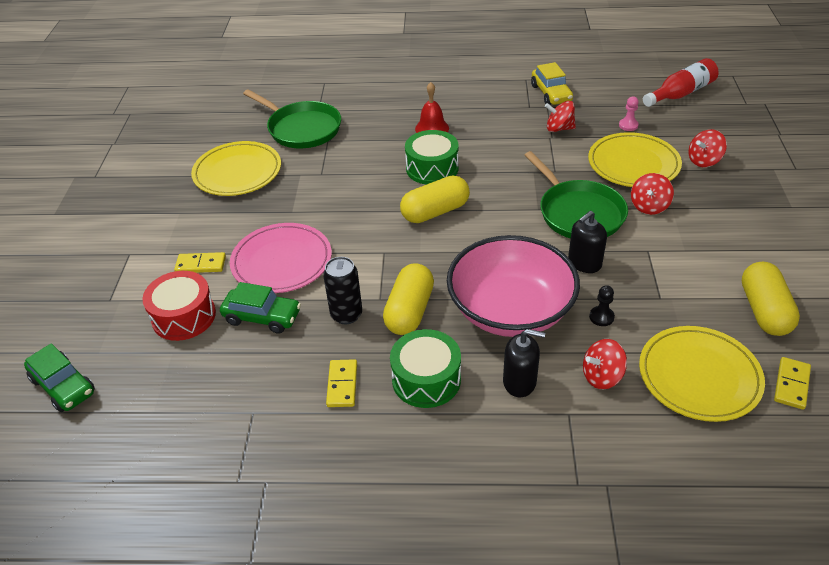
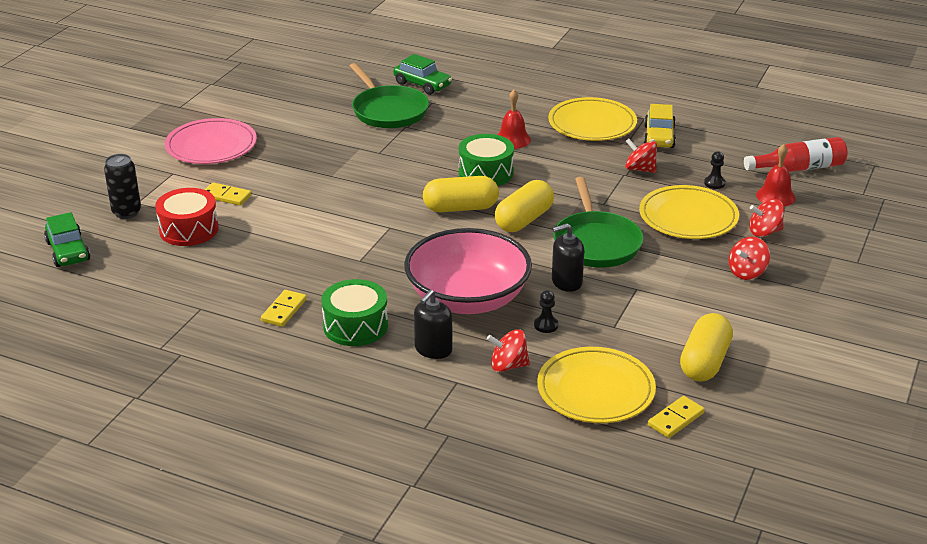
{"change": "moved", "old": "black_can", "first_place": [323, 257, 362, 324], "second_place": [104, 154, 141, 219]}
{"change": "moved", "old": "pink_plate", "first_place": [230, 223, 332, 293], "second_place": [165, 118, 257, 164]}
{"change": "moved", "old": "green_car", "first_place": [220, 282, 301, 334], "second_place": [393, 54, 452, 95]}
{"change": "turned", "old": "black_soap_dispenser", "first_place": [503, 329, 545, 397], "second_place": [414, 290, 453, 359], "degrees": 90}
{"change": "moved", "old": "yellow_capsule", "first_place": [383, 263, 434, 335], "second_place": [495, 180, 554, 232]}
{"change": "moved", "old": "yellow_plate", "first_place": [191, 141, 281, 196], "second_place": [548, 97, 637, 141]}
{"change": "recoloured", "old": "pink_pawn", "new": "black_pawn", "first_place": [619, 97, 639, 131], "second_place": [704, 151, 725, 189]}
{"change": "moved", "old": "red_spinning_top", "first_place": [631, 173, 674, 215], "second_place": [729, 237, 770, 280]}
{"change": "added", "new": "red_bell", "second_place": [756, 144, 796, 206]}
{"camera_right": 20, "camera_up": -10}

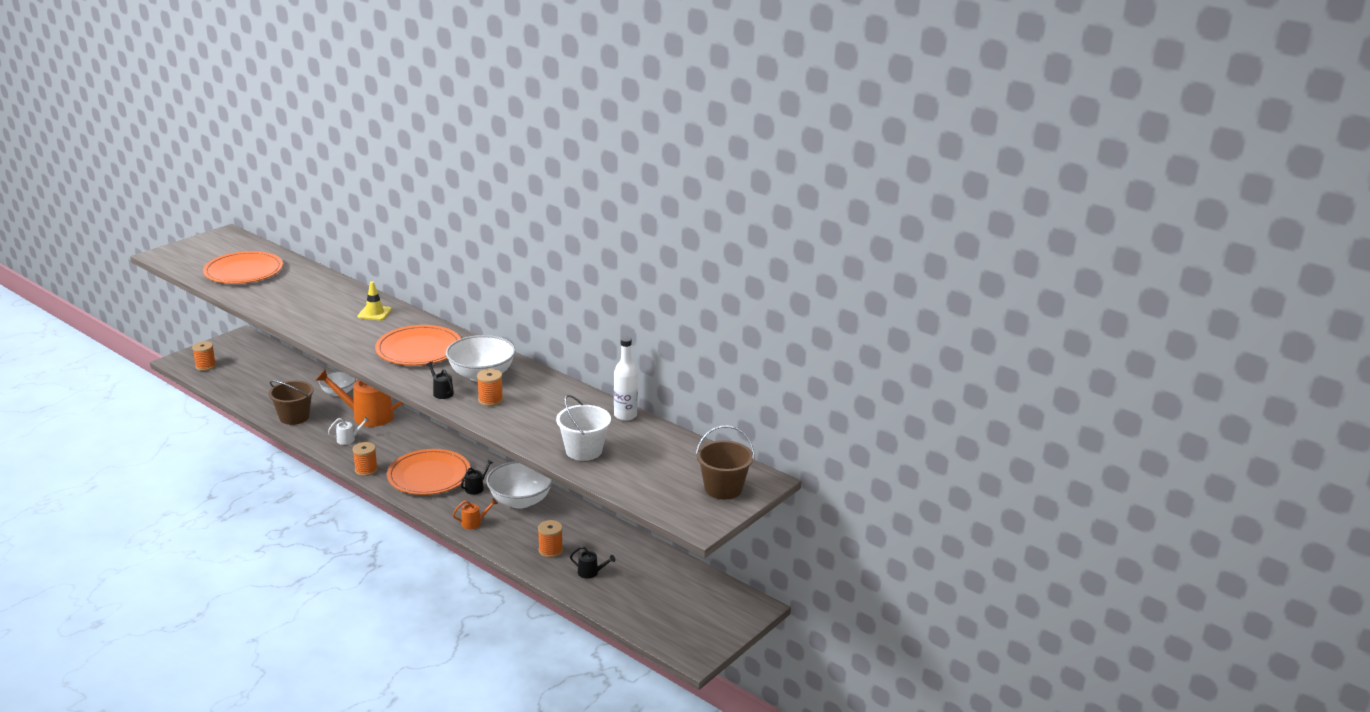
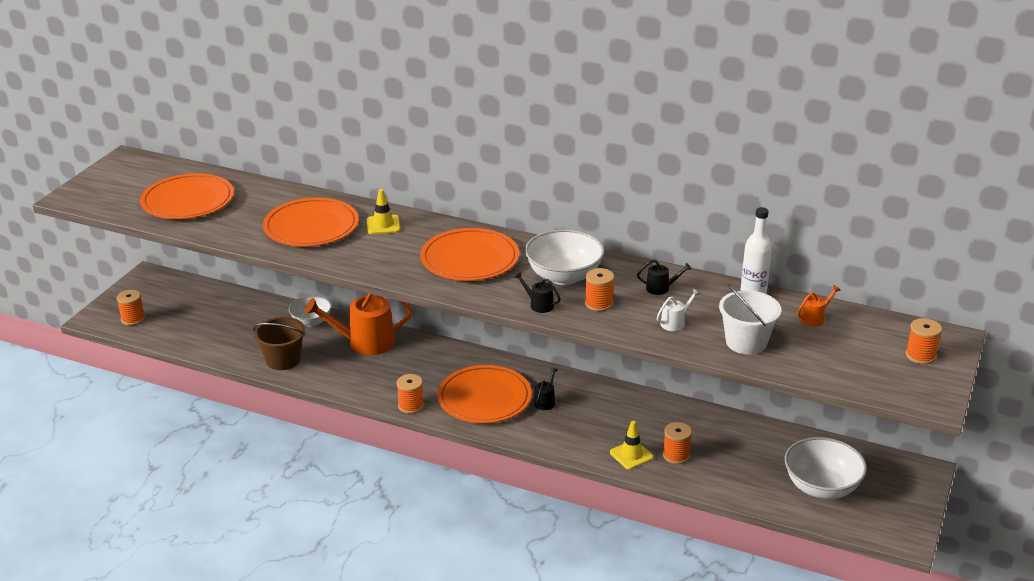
{"change": "added", "new": "orange_plate", "second_place": [263, 198, 359, 247]}
{"change": "added", "new": "yellow_traffic_cone", "second_place": [610, 421, 654, 469]}
{"change": "moved", "old": "black_watering_can", "first_place": [570, 546, 615, 579], "second_place": [637, 260, 691, 295]}
{"change": "moved", "old": "white_watering_can", "first_place": [328, 417, 369, 445], "second_place": [657, 289, 700, 331]}
{"change": "moved", "old": "white_bowl", "first_place": [486, 461, 553, 509], "second_place": [785, 437, 867, 499]}
{"change": "moved", "old": "orange_watering_can", "first_place": [452, 499, 498, 529], "second_place": [797, 285, 841, 327]}
{"change": "replaced", "old": "brown_bucket", "new": "orange_spool", "first_place": [696, 426, 754, 500], "second_place": [906, 318, 942, 364]}
{"camera_right": -15, "camera_up": 5}

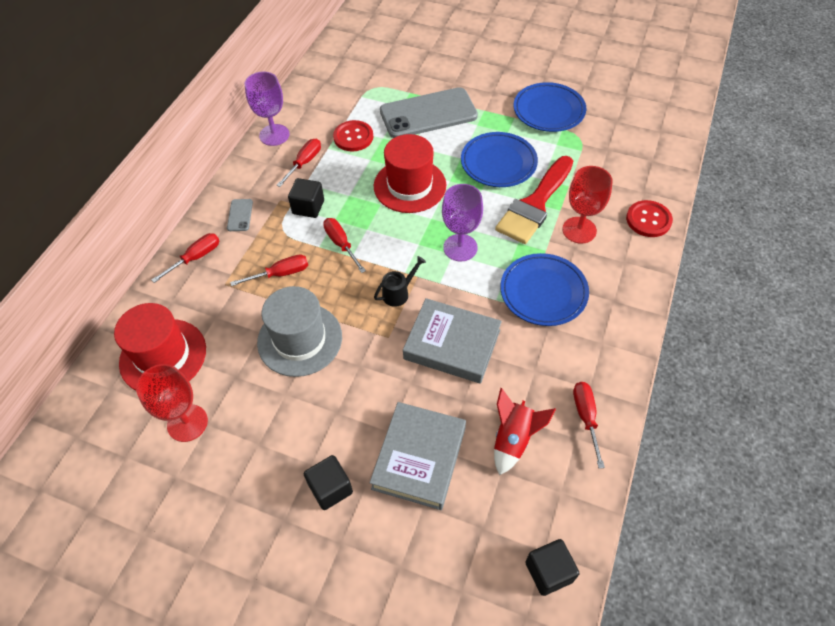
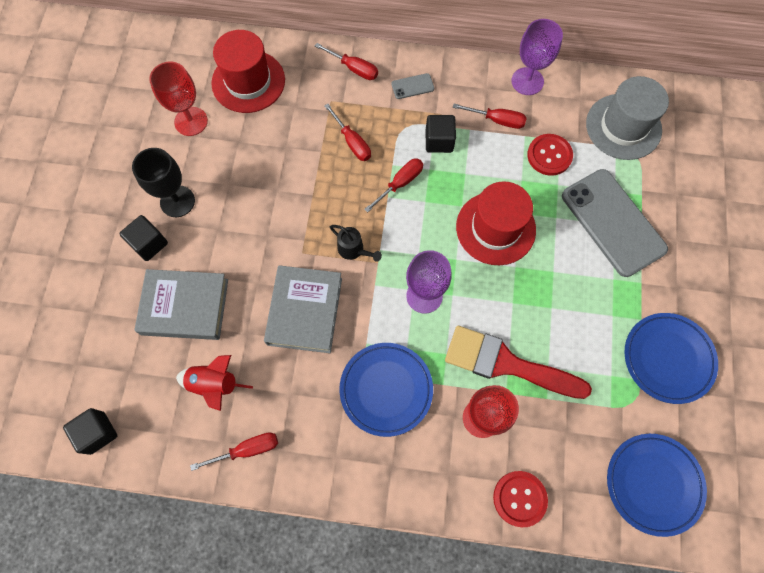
{"change": "added", "new": "black_goblet", "second_place": [132, 148, 195, 217]}
{"change": "moved", "old": "grey_hat", "first_place": [257, 286, 342, 377], "second_place": [586, 76, 669, 160]}
{"change": "moved", "old": "blue_plate", "first_place": [461, 132, 538, 187], "second_place": [607, 434, 707, 537]}
{"camera_right": 75, "camera_up": 15}

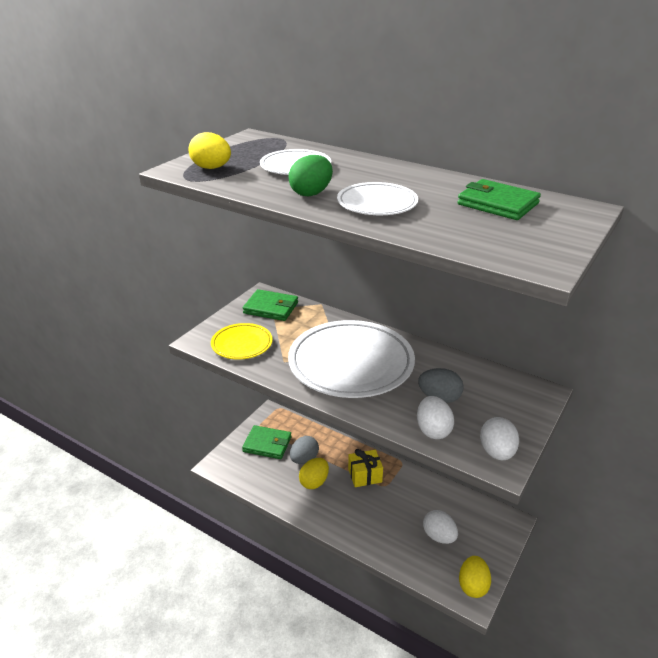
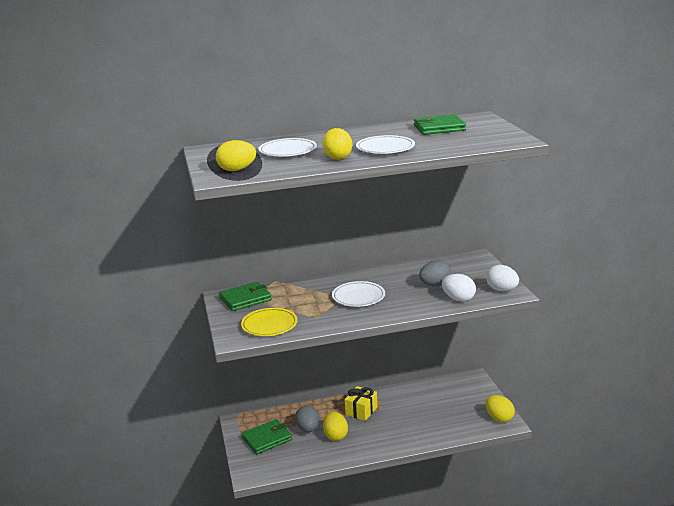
{"change": "recoloured", "old": "green_egg", "new": "yellow_egg", "first_place": [288, 155, 333, 197], "second_place": [323, 128, 352, 159]}
{"change": "resized", "old": "white_plate", "first_place": [288, 320, 415, 398], "second_place": [332, 281, 385, 307], "factor": 0.51}
{"change": "removed", "old": "white_egg", "first_place": [423, 510, 458, 544]}
{"camera_right": -45, "camera_up": -10}

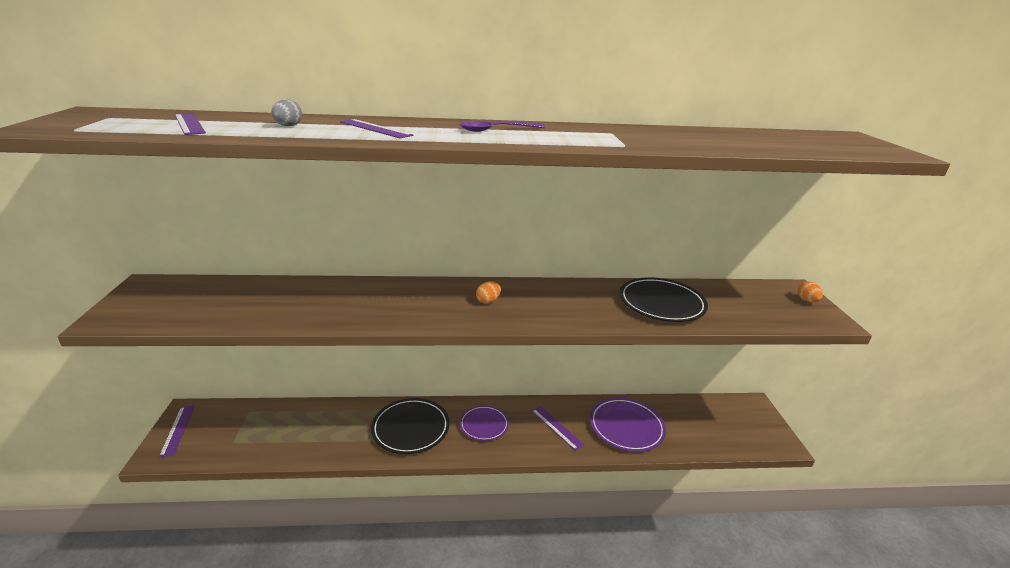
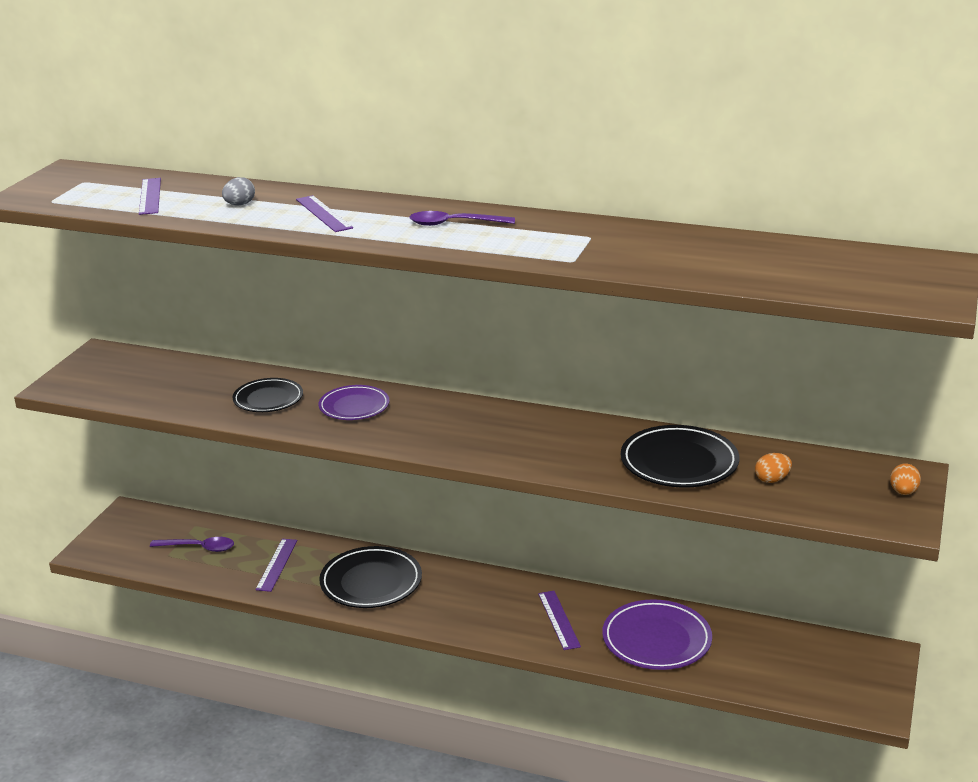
{"change": "added", "new": "purple_spoon", "second_place": [150, 537, 234, 552]}
{"change": "added", "new": "black_plate", "second_place": [232, 378, 303, 412]}
{"change": "moved", "old": "purple_ruler", "first_place": [159, 406, 194, 457], "second_place": [255, 539, 297, 592]}
{"change": "moved", "old": "purple_plate", "first_place": [460, 405, 509, 441], "second_place": [319, 385, 390, 420]}
{"change": "moved", "old": "orange_egg", "first_place": [476, 281, 501, 304], "second_place": [755, 453, 792, 483]}
{"camera_right": 25, "camera_up": 0}

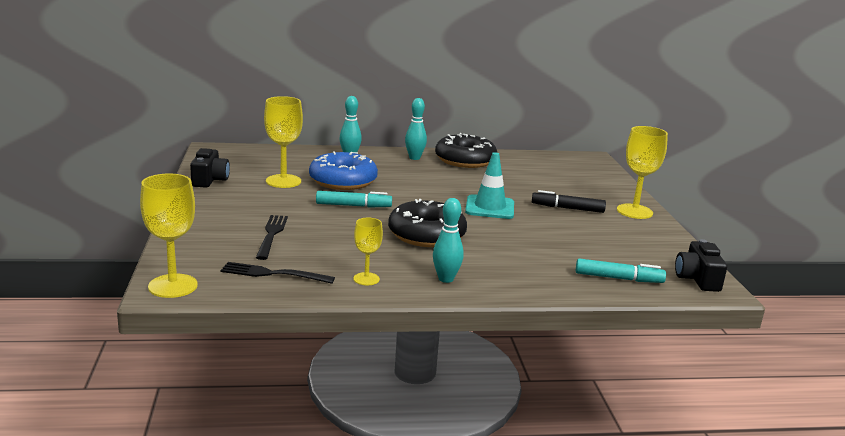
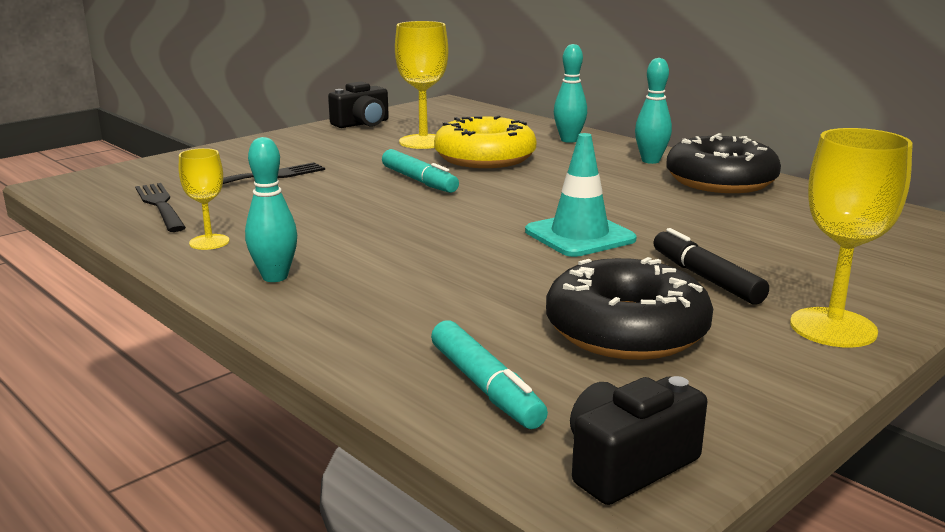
{"change": "recoloured", "old": "blue_donut", "new": "yellow_donut", "first_place": [309, 151, 378, 190], "second_place": [434, 115, 536, 168]}
{"change": "moved", "old": "black_donut", "first_place": [388, 199, 467, 247], "second_place": [546, 257, 713, 360]}
{"change": "removed", "old": "yellow_goblet", "first_place": [140, 174, 198, 298]}
{"camera_right": 55, "camera_up": 0}

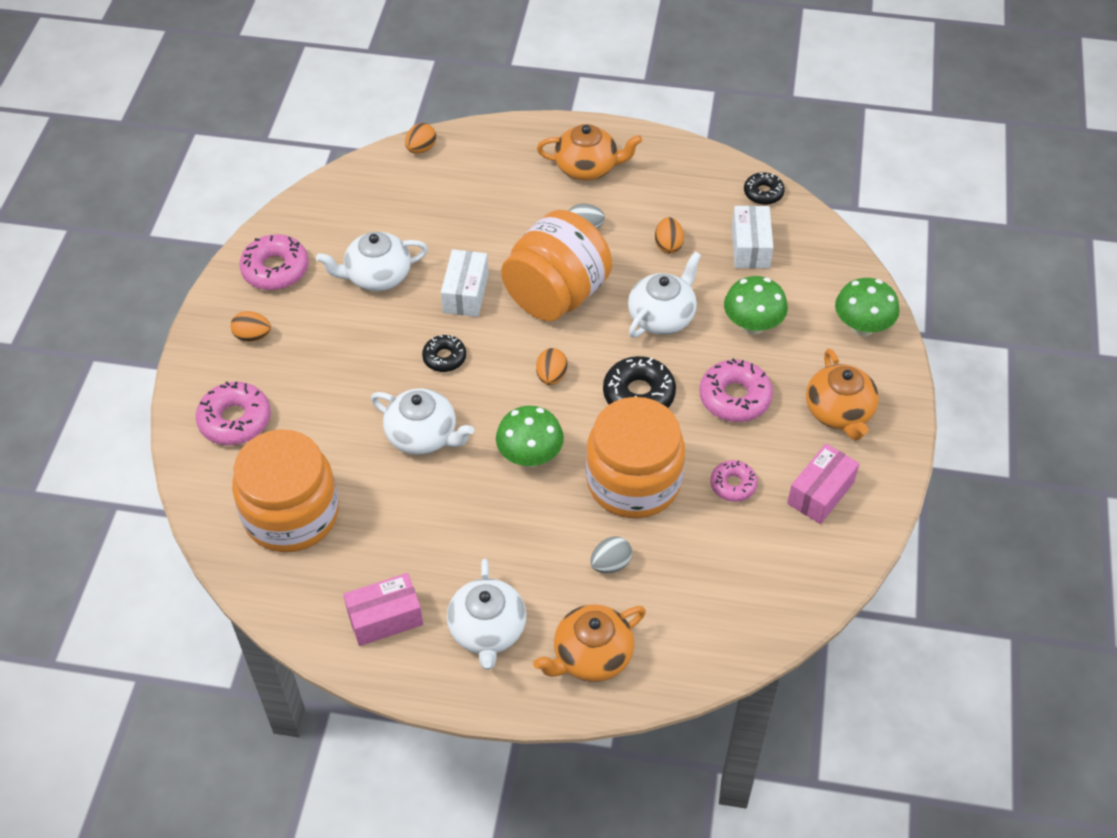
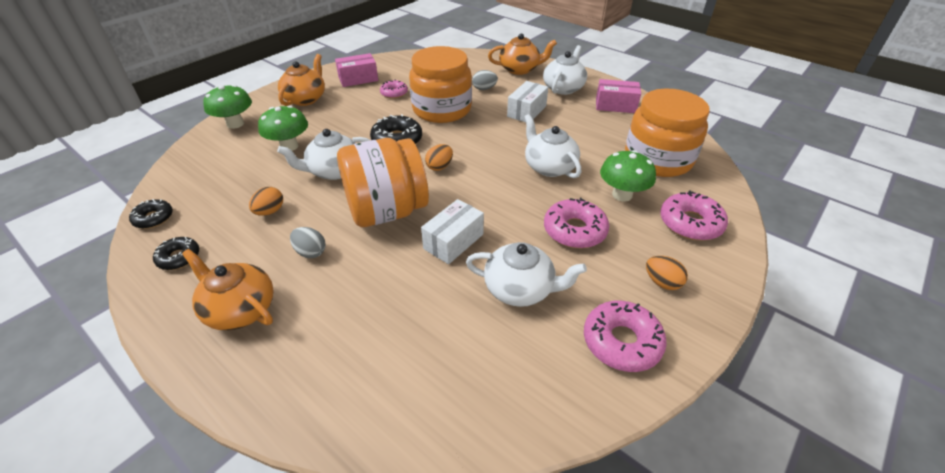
{"change": "moved", "old": "black_donut", "first_place": [422, 335, 466, 372], "second_place": [153, 237, 199, 270]}
{"change": "moved", "old": "white_box", "first_place": [732, 206, 773, 268], "second_place": [507, 81, 548, 122]}
{"change": "moved", "old": "pink_donut", "first_place": [699, 358, 773, 422], "second_place": [544, 198, 609, 248]}
{"change": "moved", "old": "green_mushroom", "first_place": [496, 406, 564, 467], "second_place": [600, 150, 656, 202]}
{"change": "removed", "old": "orange_egg", "first_place": [405, 123, 436, 154]}
{"camera_right": -150, "camera_up": -10}

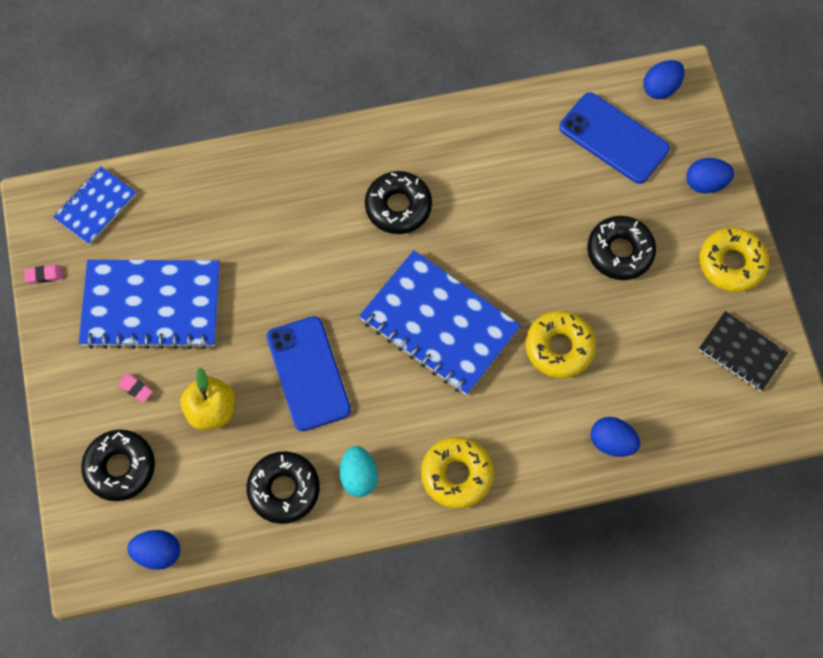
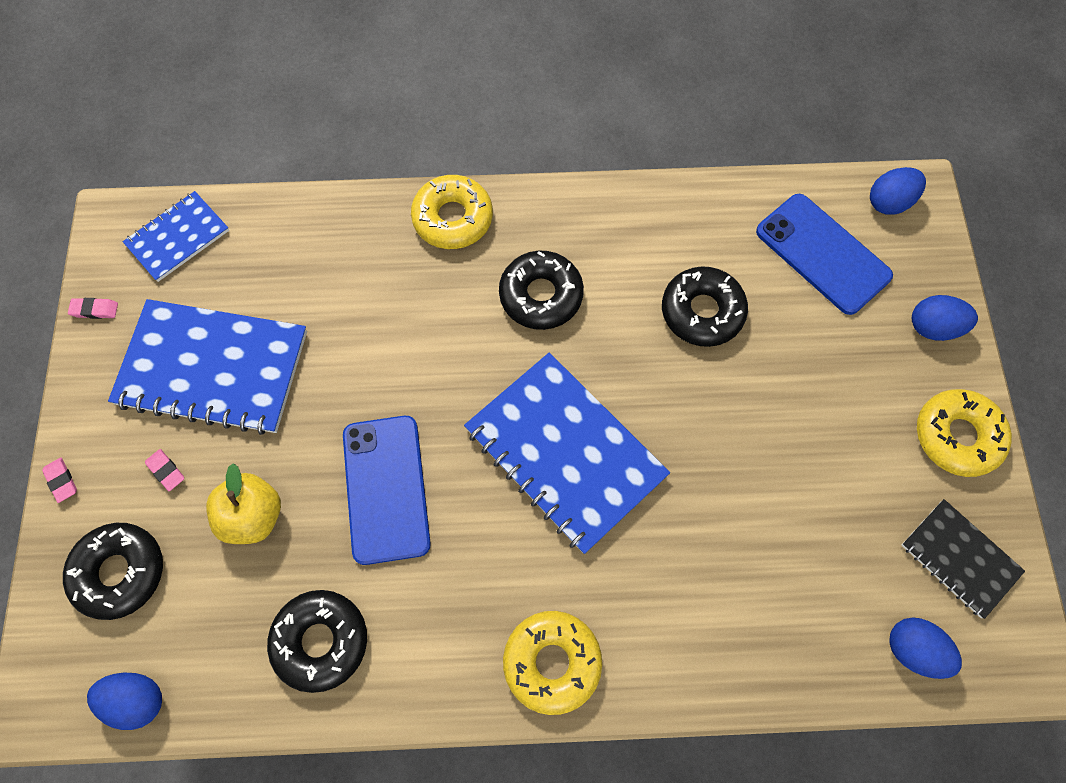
{"change": "added", "new": "pink_eraser", "second_place": [42, 458, 77, 503]}
{"change": "moved", "old": "yellow_donut", "first_place": [526, 311, 596, 378], "second_place": [411, 175, 493, 249]}
{"change": "moved", "old": "black_donut", "first_place": [587, 216, 656, 280], "second_place": [662, 266, 748, 347]}
{"change": "moved", "old": "blue_egg", "first_place": [591, 417, 640, 457], "second_place": [889, 617, 962, 679]}
{"change": "removed", "old": "turquoise_egg", "first_place": [340, 446, 378, 497]}
{"camera_right": 10, "camera_up": 0}

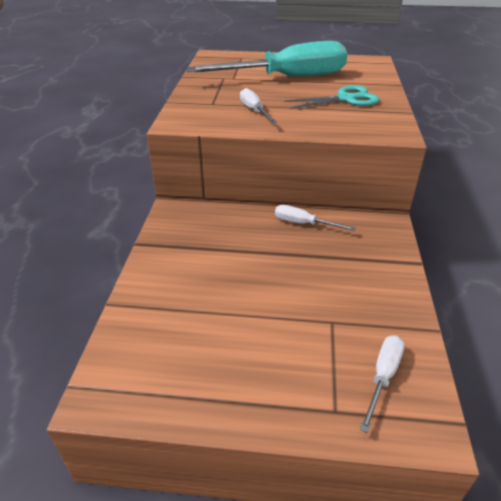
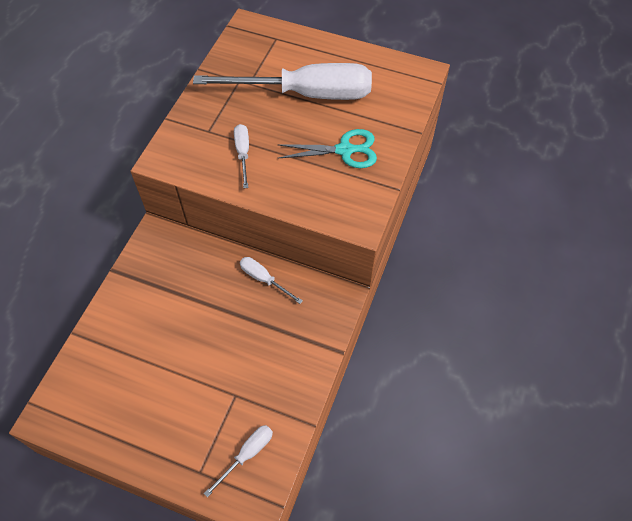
{"change": "recoloured", "old": "turquoise_screwdriver", "new": "white_screwdriver", "first_place": [186, 41, 347, 76], "second_place": [193, 63, 372, 100]}
{"camera_right": 15, "camera_up": 20}

